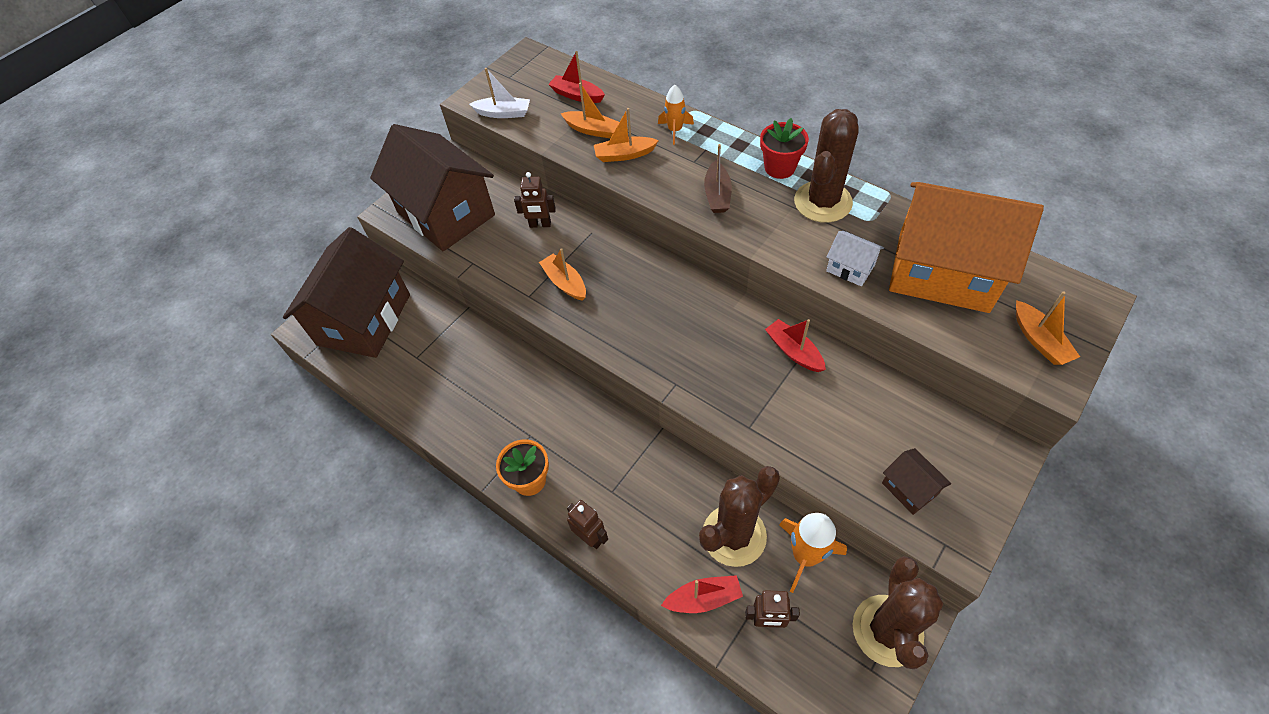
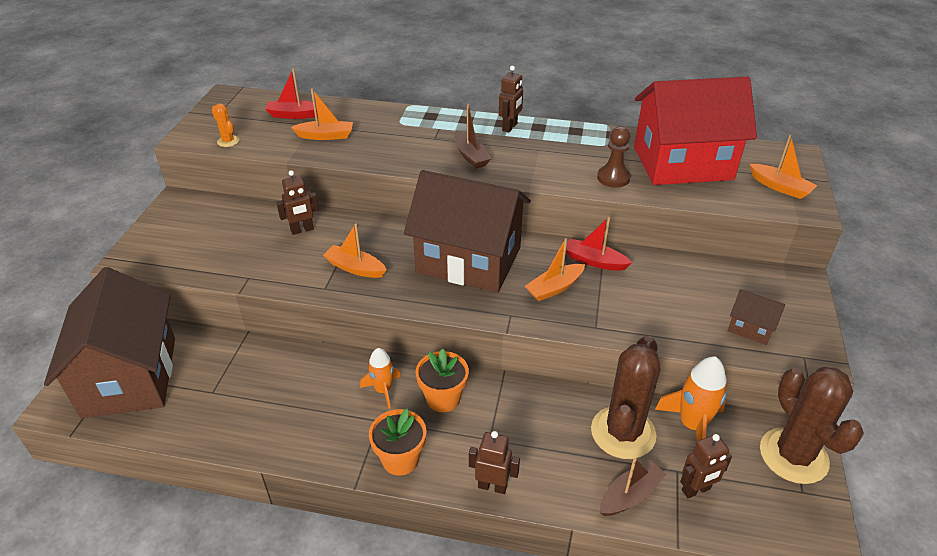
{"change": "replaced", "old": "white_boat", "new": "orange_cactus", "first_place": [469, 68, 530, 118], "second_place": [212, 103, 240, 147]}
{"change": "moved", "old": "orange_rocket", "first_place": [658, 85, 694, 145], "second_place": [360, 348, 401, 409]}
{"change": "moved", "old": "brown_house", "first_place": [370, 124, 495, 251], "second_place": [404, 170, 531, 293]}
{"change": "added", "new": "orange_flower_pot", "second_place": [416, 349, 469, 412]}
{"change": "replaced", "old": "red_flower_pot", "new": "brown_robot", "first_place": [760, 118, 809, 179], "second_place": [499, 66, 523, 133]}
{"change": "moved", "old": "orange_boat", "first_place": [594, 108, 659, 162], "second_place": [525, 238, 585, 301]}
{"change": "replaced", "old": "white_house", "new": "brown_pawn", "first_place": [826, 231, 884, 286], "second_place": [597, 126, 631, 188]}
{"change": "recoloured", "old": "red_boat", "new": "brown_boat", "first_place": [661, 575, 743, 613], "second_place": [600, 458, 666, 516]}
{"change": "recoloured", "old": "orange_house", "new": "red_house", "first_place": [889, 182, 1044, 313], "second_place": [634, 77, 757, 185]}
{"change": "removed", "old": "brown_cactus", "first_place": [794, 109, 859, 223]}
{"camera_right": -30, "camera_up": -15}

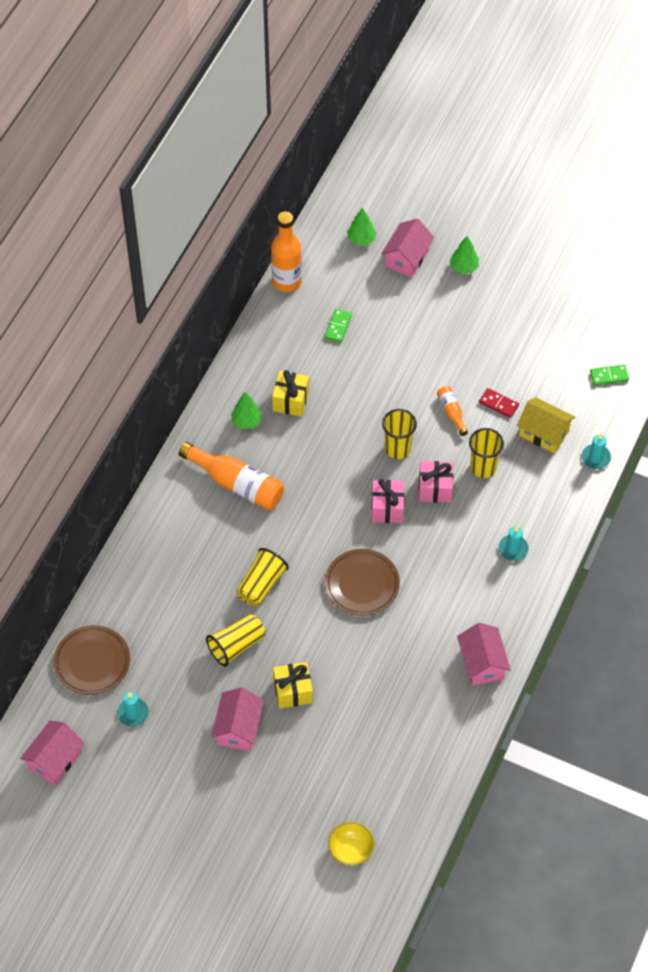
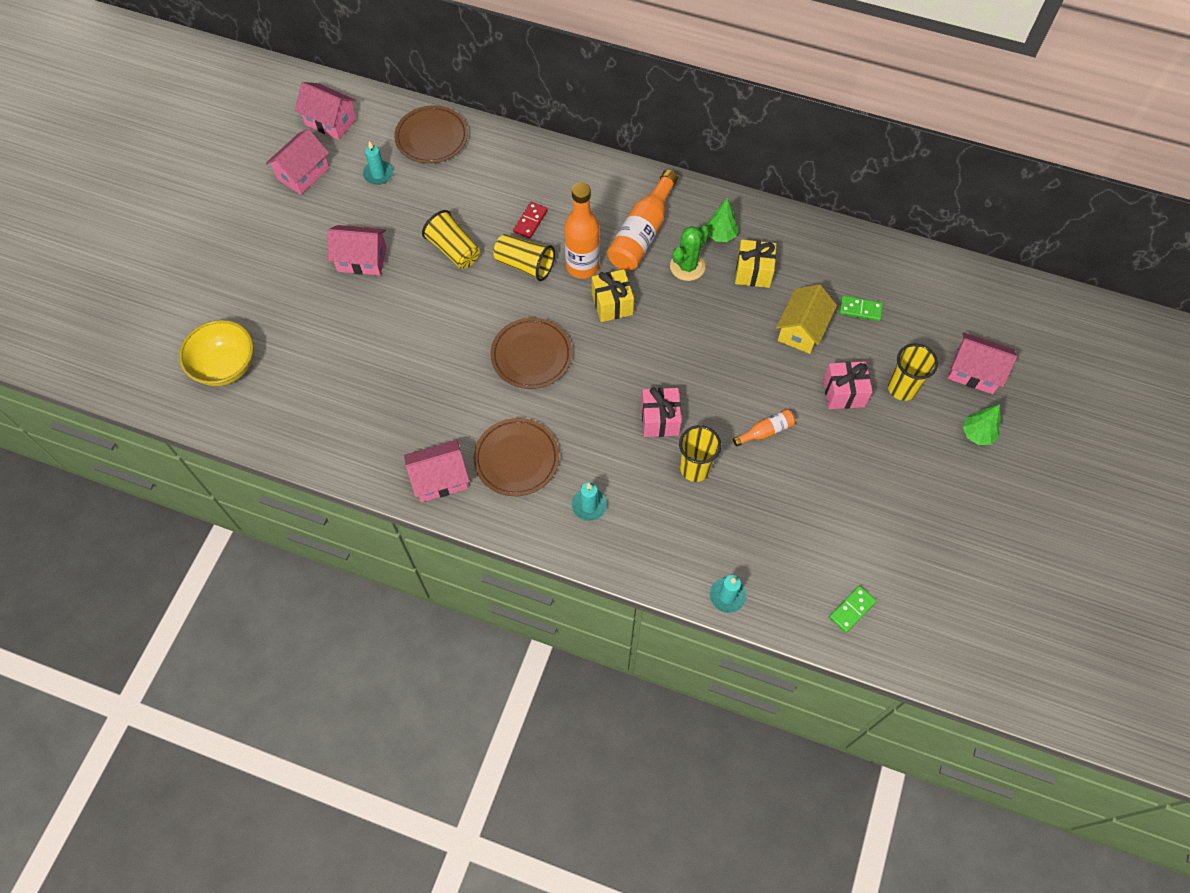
{"change": "resized", "old": "yellow_bowl", "first_place": [328, 822, 374, 866], "second_place": [179, 320, 254, 386], "factor": 1.53}
{"change": "added", "new": "pink_house", "second_place": [266, 129, 329, 195]}
{"change": "added", "new": "brown_plate", "second_place": [474, 418, 559, 496]}
{"change": "moved", "old": "red_domino", "first_place": [479, 388, 519, 418], "second_place": [513, 202, 548, 239]}
{"change": "moved", "old": "orange_bottle", "first_place": [271, 211, 302, 292], "second_place": [564, 183, 600, 279]}
{"change": "moved", "old": "yellow_gift", "first_place": [273, 662, 313, 709], "second_place": [592, 269, 634, 322]}
{"change": "added", "new": "green_cactus", "second_place": [670, 225, 709, 281]}
{"change": "moved", "old": "yellow_house", "first_place": [517, 397, 575, 454], "second_place": [776, 284, 837, 354]}
{"change": "moved", "old": "pink_gift", "first_place": [372, 479, 404, 523], "second_place": [823, 361, 872, 409]}
{"change": "turned", "old": "green_domino", "first_place": [590, 364, 629, 385], "second_place": [829, 586, 877, 633], "degrees": 60}
{"change": "moved", "old": "yellow_cup", "first_place": [382, 409, 417, 459], "second_place": [888, 344, 938, 401]}
{"change": "removed", "old": "green_tree", "first_place": [347, 208, 377, 245]}
{"camera_right": 85, "camera_up": 5}

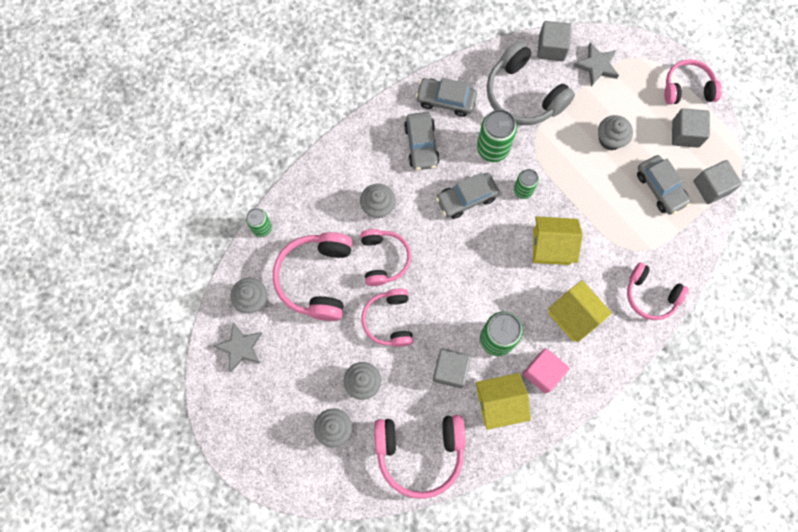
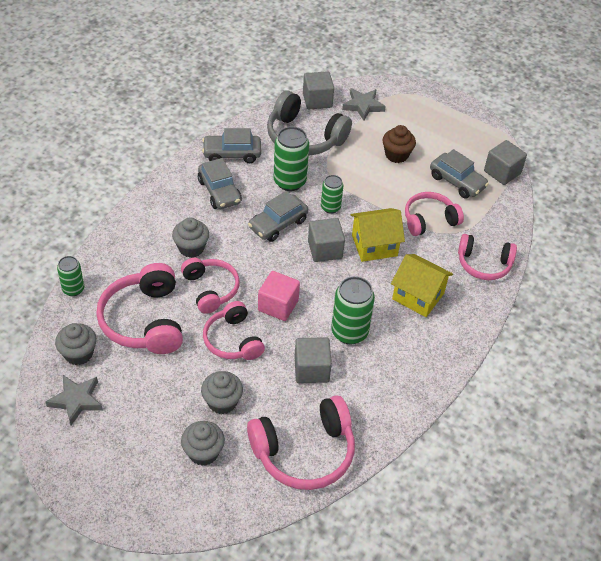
{"change": "moved", "old": "pink_cube", "first_place": [523, 348, 569, 394], "second_place": [258, 271, 300, 321]}
{"change": "moved", "old": "grey_cube", "first_place": [672, 108, 710, 148], "second_place": [308, 218, 345, 262]}
{"change": "recoloured", "old": "grey_cupcake", "new": "brown_cupcake", "first_place": [598, 115, 633, 150], "second_place": [383, 125, 416, 163]}
{"change": "moved", "old": "pink_headphones", "first_place": [664, 59, 722, 105], "second_place": [405, 192, 464, 236]}
{"change": "removed", "old": "yellow_house", "first_place": [476, 373, 531, 430]}
{"camera_right": -20, "camera_up": -25}

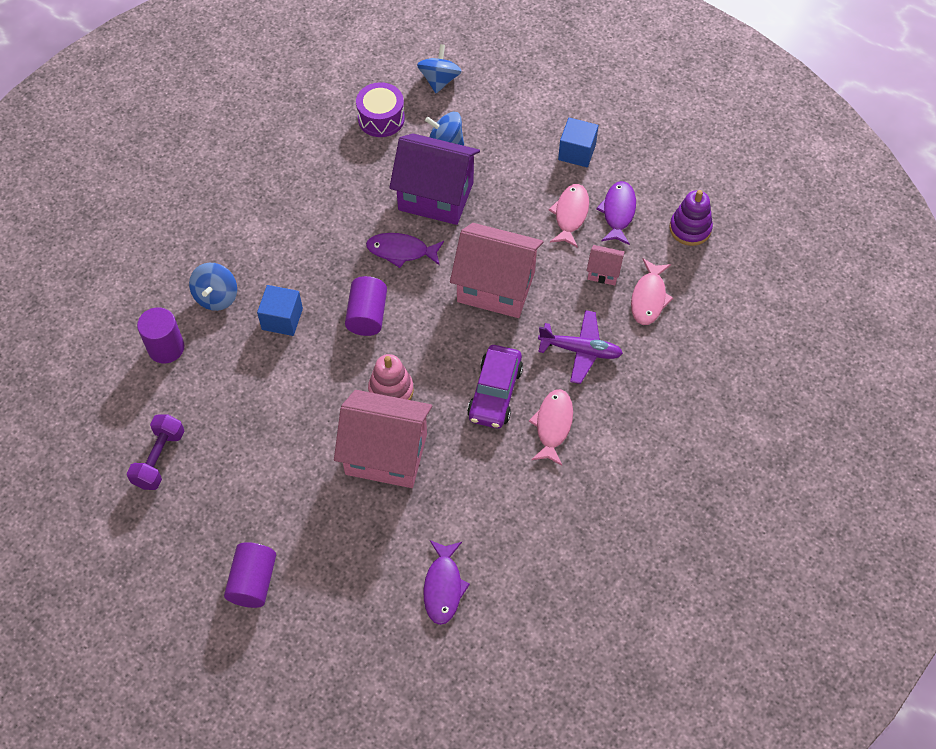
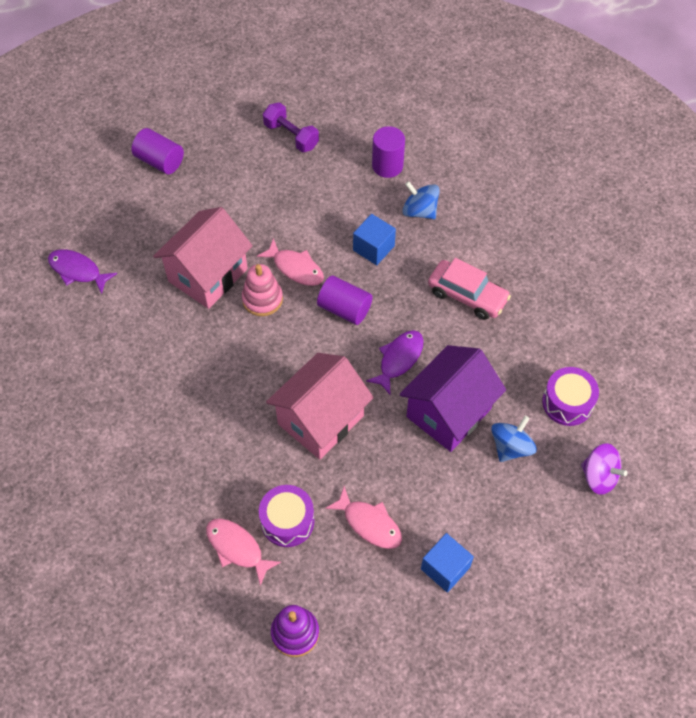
{"change": "moved", "old": "pink_fish", "first_place": [529, 389, 573, 466], "second_place": [257, 238, 324, 286]}
{"change": "replaced", "old": "pink_house", "new": "purple_drum", "first_place": [587, 245, 625, 285], "second_place": [259, 485, 314, 547]}
{"change": "added", "new": "pink_car", "second_place": [428, 258, 511, 320]}
{"change": "recoloured", "old": "blue_spinning_top", "new": "purple_spinning_top", "first_place": [417, 44, 462, 93], "second_place": [581, 443, 627, 495]}
{"change": "removed", "old": "purple_car", "first_place": [467, 345, 523, 428]}
{"change": "removed", "old": "purple_plane", "first_place": [538, 310, 623, 384]}
{"change": "removed", "old": "purple_fish", "first_place": [596, 181, 636, 245]}
{"camera_right": 115, "camera_up": 0}

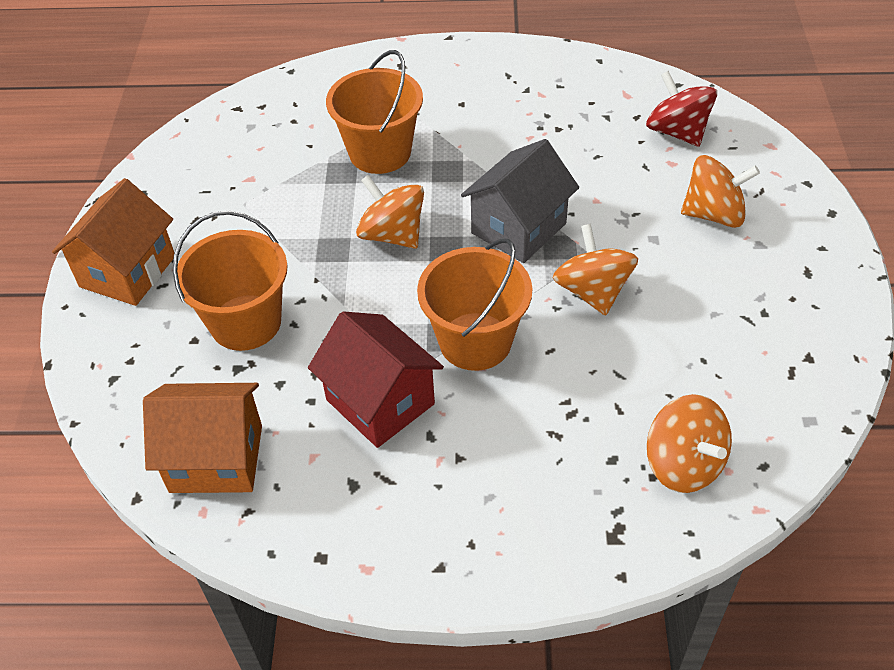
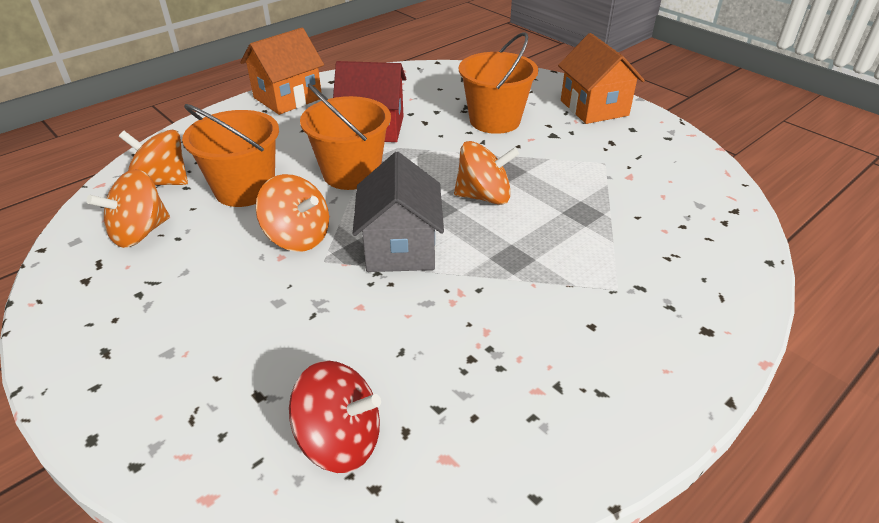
{"change": "moved", "old": "orange_spinning_top", "first_place": [681, 155, 760, 228], "second_place": [87, 169, 170, 248]}
{"change": "moved", "old": "orange_bucket", "first_place": [326, 50, 423, 174], "second_place": [182, 104, 279, 207]}
{"change": "moved", "old": "orange_house", "first_place": [143, 383, 262, 493], "second_place": [240, 28, 324, 115]}
{"camera_right": 135, "camera_up": -10}

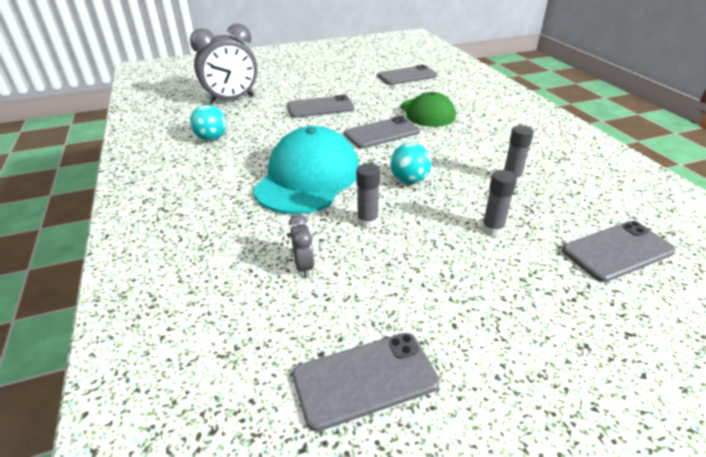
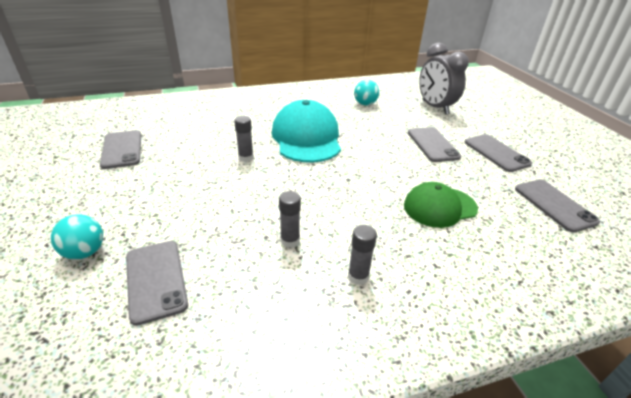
{"change": "moved", "old": "turquoise_ball", "first_place": [390, 143, 431, 184], "second_place": [51, 214, 103, 260]}
{"change": "turned", "old": "turquoise_cap", "first_place": [253, 126, 359, 214], "second_place": [272, 100, 341, 163], "degrees": -120}
{"change": "moved", "old": "grey_glue_stick", "first_place": [482, 170, 517, 236], "second_place": [348, 225, 377, 285]}
{"change": "moved", "old": "grey_phone", "first_place": [344, 116, 420, 148], "second_place": [465, 134, 532, 172]}
{"change": "removed", "old": "grey_clock", "first_place": [289, 214, 314, 278]}
{"camera_right": 90, "camera_up": 0}

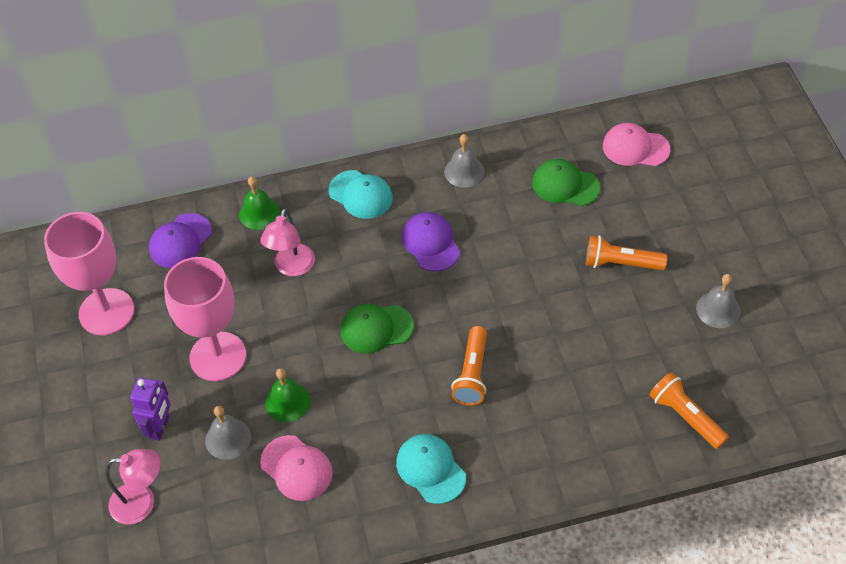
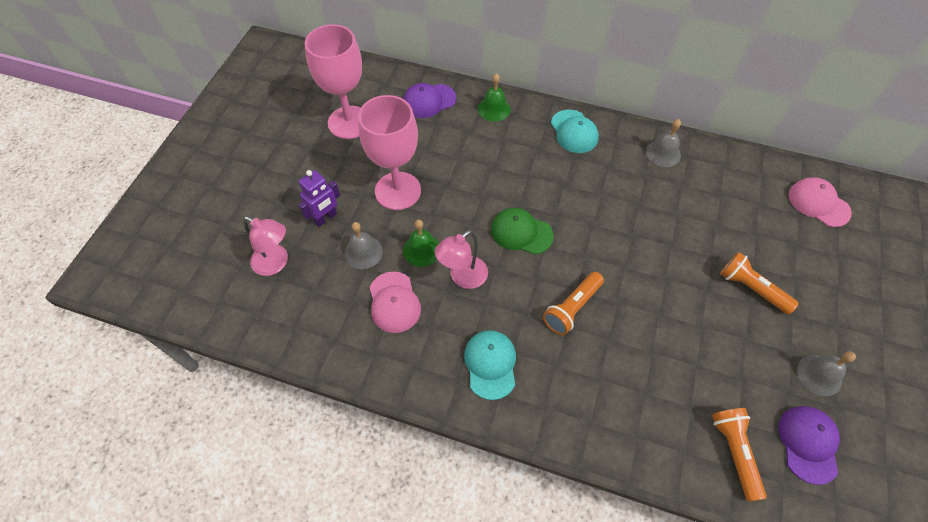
{"change": "moved", "old": "pink_lamp", "first_place": [261, 208, 315, 276], "second_place": [434, 230, 488, 289]}
{"change": "moved", "old": "purple_cap", "first_place": [402, 212, 460, 271], "second_place": [779, 406, 840, 485]}
{"change": "removed", "old": "green_cap", "first_place": [532, 159, 600, 206]}
{"camera_right": 30, "camera_up": 5}

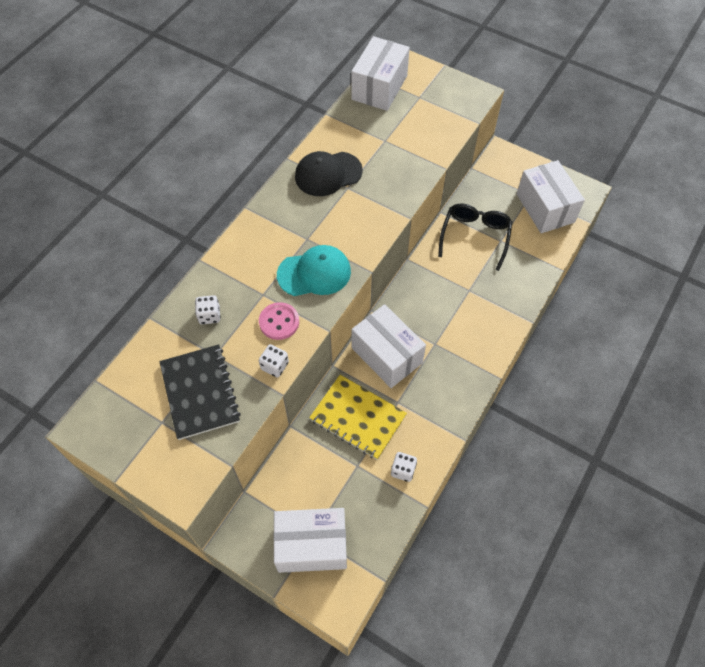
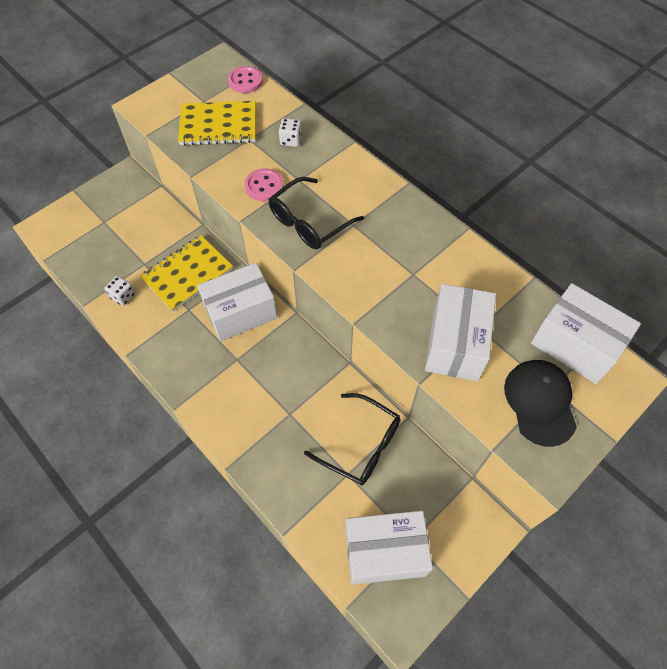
{"change": "recoloured", "old": "black_notebook", "new": "yellow_notebook", "first_place": [159, 344, 241, 440], "second_place": [178, 101, 256, 146]}
{"change": "added", "new": "pink_button", "second_place": [228, 66, 263, 93]}
{"change": "replaced", "old": "turquoise_cap", "new": "black_glasses", "first_place": [277, 245, 351, 296], "second_place": [269, 177, 364, 249]}
{"change": "moved", "old": "white_box", "first_place": [274, 508, 347, 573], "second_place": [425, 284, 496, 381]}
{"change": "moved", "old": "black_cap", "first_place": [295, 151, 363, 196], "second_place": [504, 360, 577, 447]}
{"change": "removed", "old": "white_dice", "first_place": [259, 344, 289, 378]}
{"camera_right": 105, "camera_up": 0}

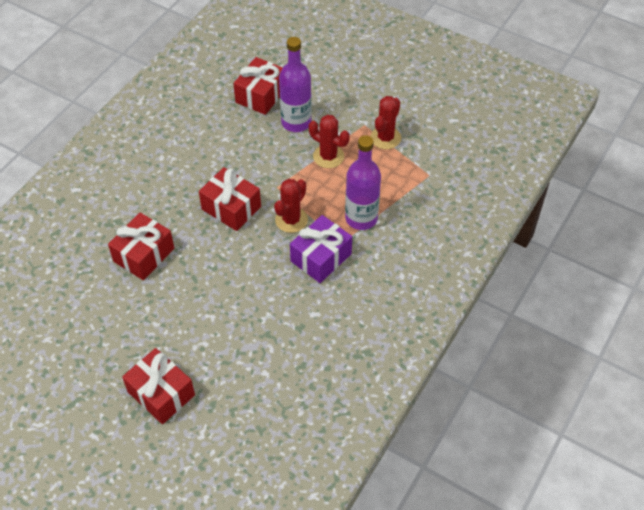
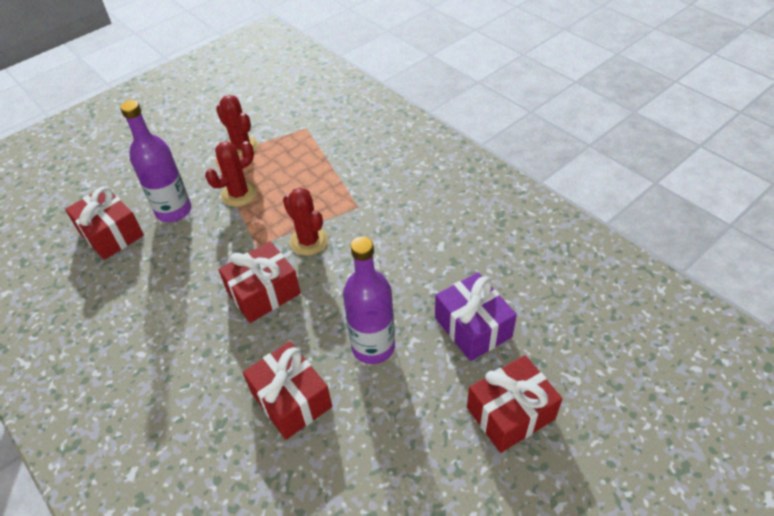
{"change": "moved", "old": "purple_bottle", "first_place": [345, 135, 381, 230], "second_place": [343, 237, 395, 364]}
{"change": "moved", "old": "purple_gift", "first_place": [290, 215, 352, 283], "second_place": [435, 272, 517, 361]}
{"camera_right": -70, "camera_up": -5}

